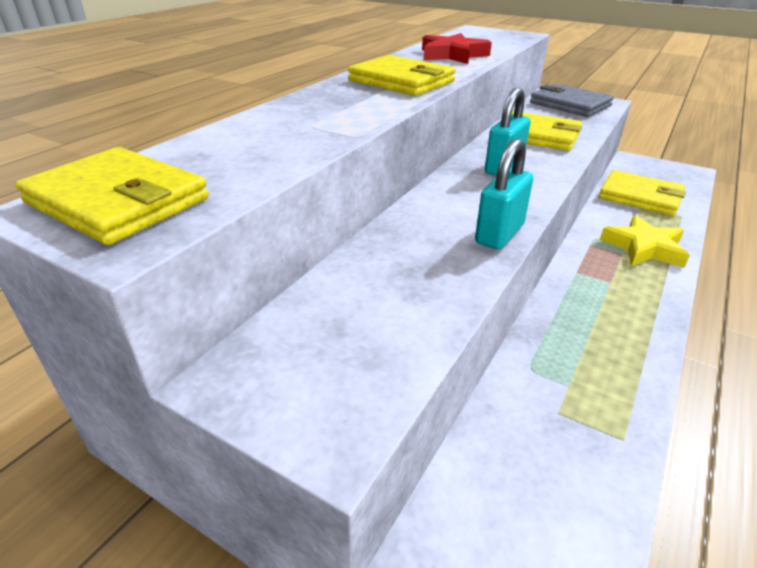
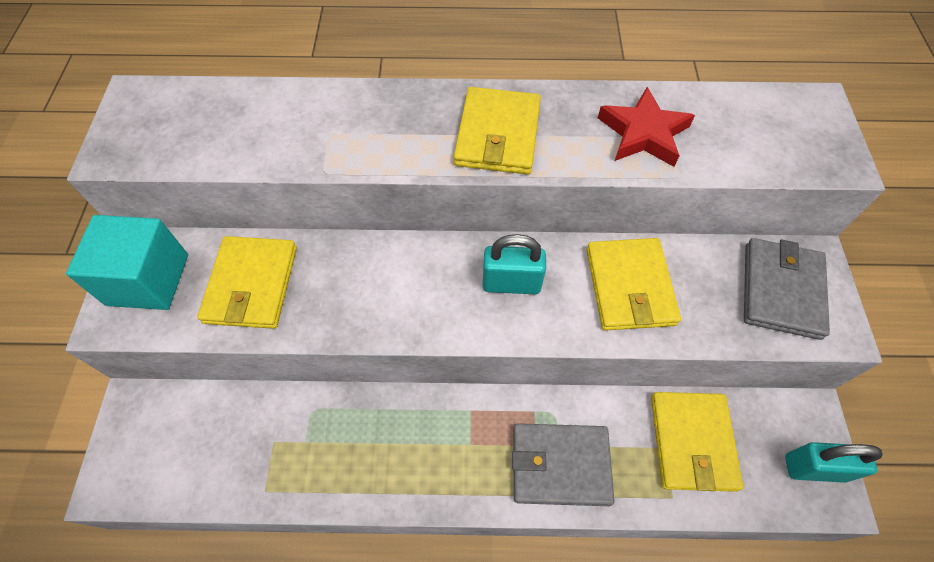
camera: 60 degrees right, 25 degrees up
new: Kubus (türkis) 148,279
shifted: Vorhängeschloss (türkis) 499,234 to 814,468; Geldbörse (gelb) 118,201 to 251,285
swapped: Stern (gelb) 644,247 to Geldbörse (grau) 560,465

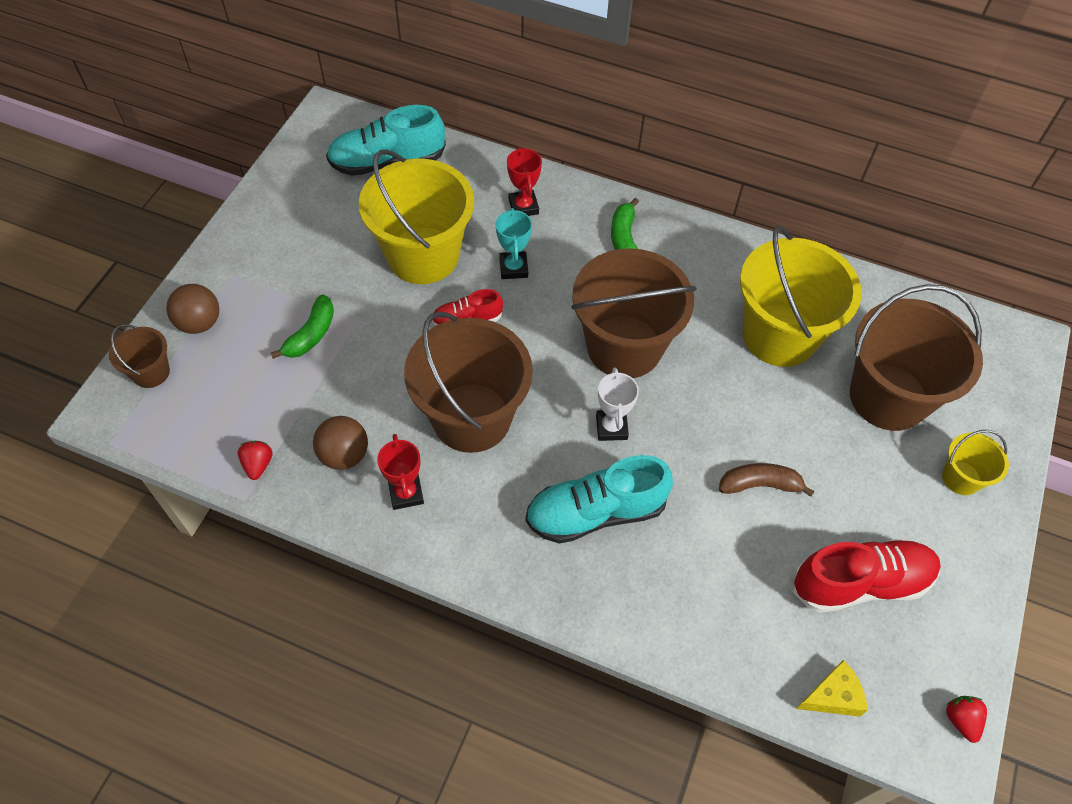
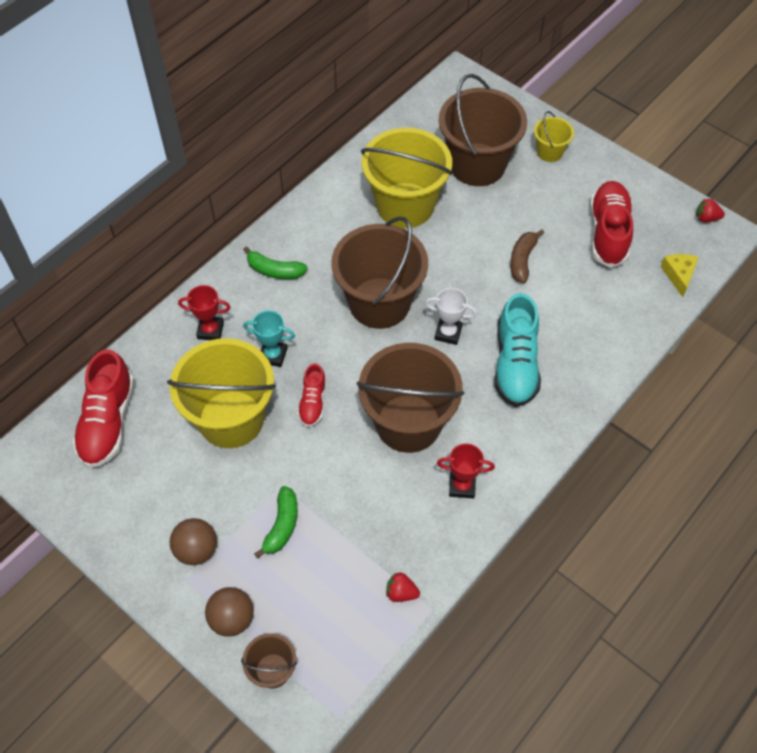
camera: 70 degrees left, 0 degrees up
shifted: Ball (braun) 344,455 to 196,550
repainted: Schuh (türkis) 387,161 to Schuh (rot) 107,422
rotated: Banane (grün) 311,335 = 282,526 60 degrees clockwise

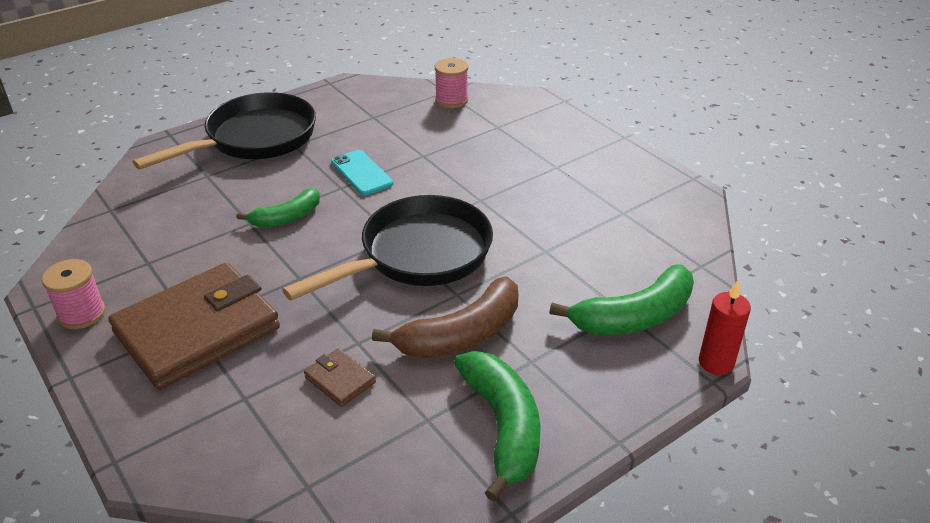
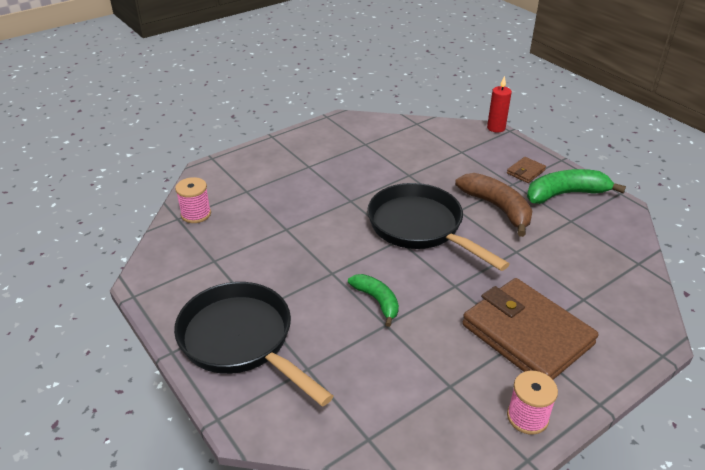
camera: 90 degrees left, 0 degrees up
gone: Handy (türkis) 361,173; Banane (grün) 634,317
shifted: Geldbörse (braun) 340,380 to 525,172

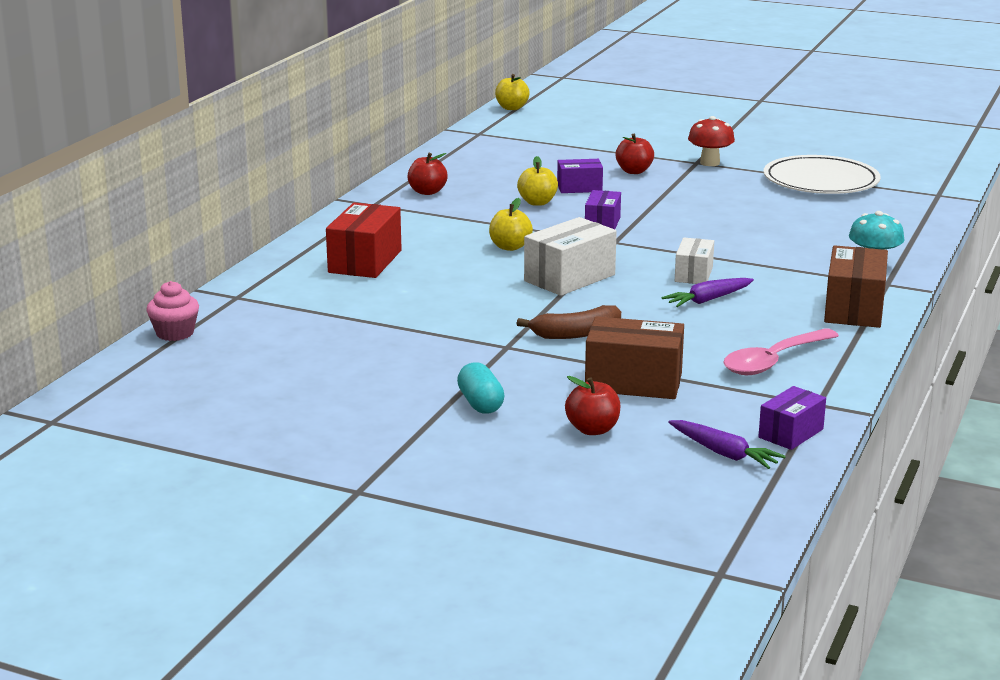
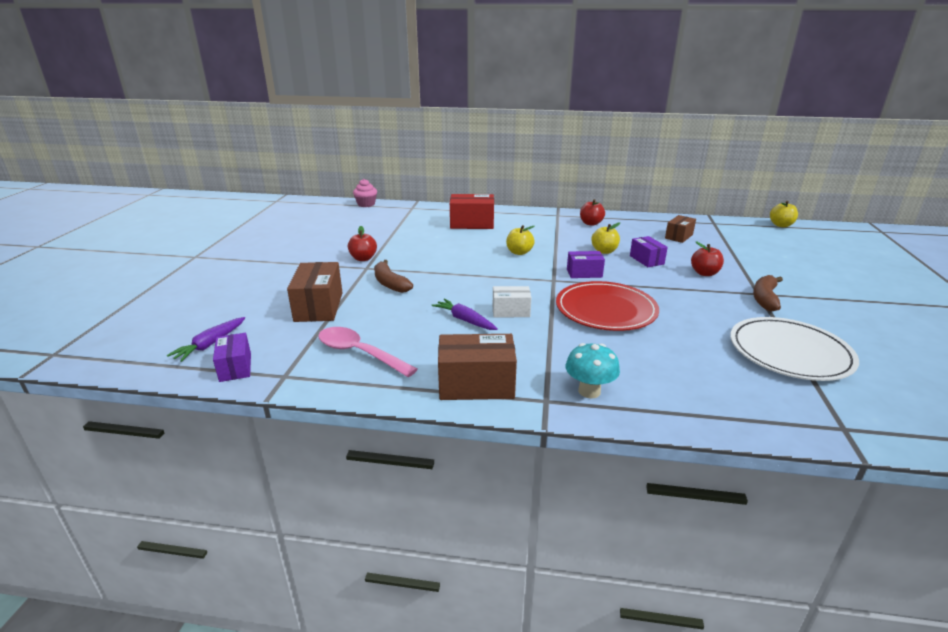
camera: 75 degrees right, 5 degrees up
gone: Schachtel (weiß) 569,278; Kapsel (türkis) 480,403
new: Schachtel (braun) 679,236; Teller (rot) 606,310
shifted: Apfel (rot) 592,429 to 363,258
swapped: Pilz (rot) 709,163 to Banane (braun) 765,299
rotated: Schachtel (lila) 791,433 = 235,367 45 degrees clockwise

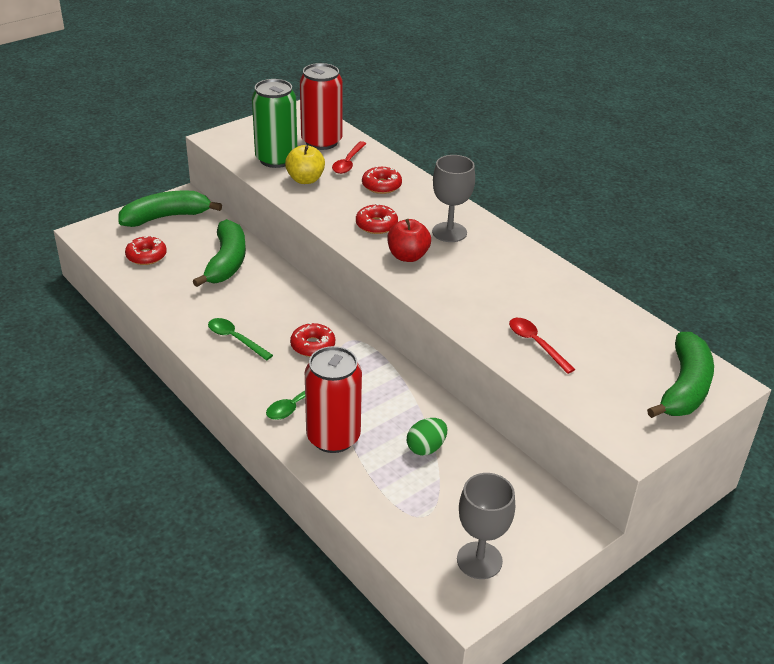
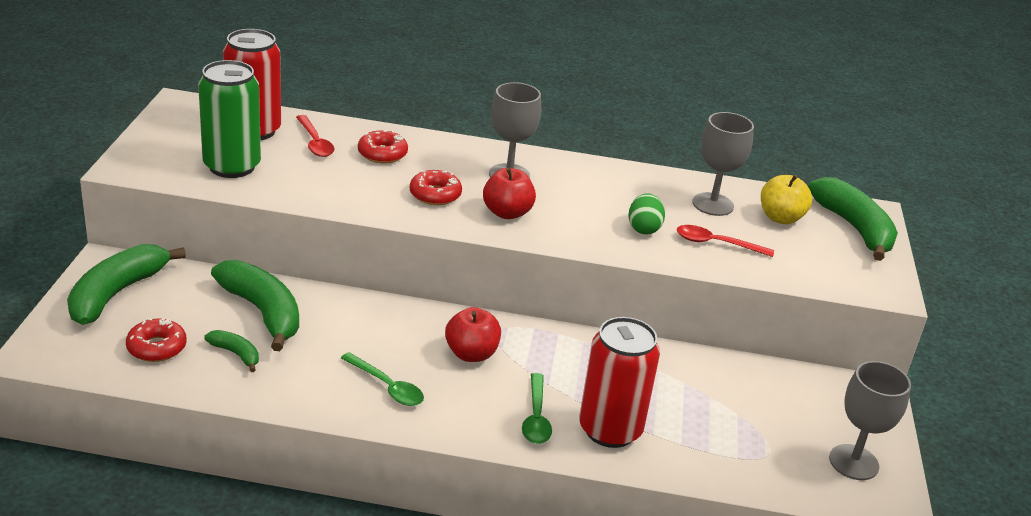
camera: 45 degrees left, 5 degrees down
new: Kelch (grau) 712,204; Banane (grün) 236,354
shifted: Apfel (gelb) 305,179 to 780,218; Ei (grün) 426,448 to 643,228
swapped: Donut (rot) 313,345 to Apfel (rot) 471,354
rotated: Löffel (grün) 235,339 = 387,387 135 degrees counterclockwise

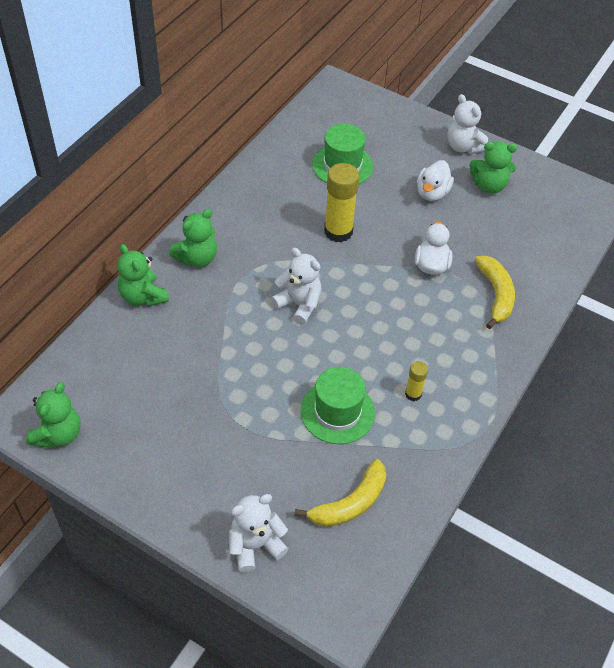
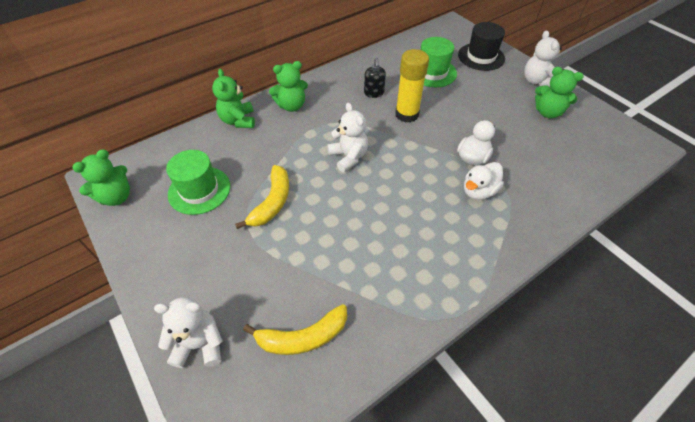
camera: 25 degrees right, 0 degrees up
gone: Klebestift (gelb) 413,394
new: Hut (schwarz) 481,57; Seifenspender (schwarz) 374,93
shifted: Ente (weiß) 432,193 to 478,191; Banane (gelb) 495,294 to 272,202; Hut (grün) 337,412 to 199,190

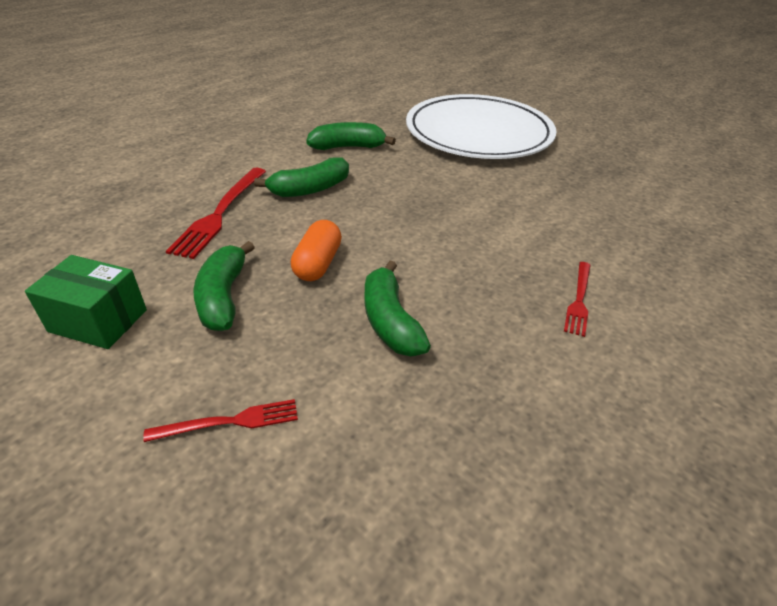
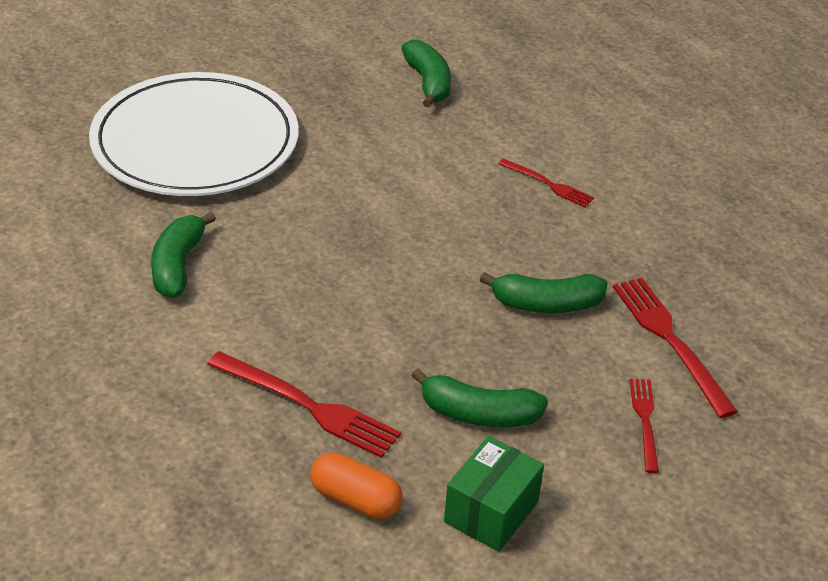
camera: 75 degrees left, 0 degrees up
new: Gabel (rot) 671,341
shifted: Banane (grün) 310,189 to 428,83; Kapsel (orange) 318,264 to 355,499

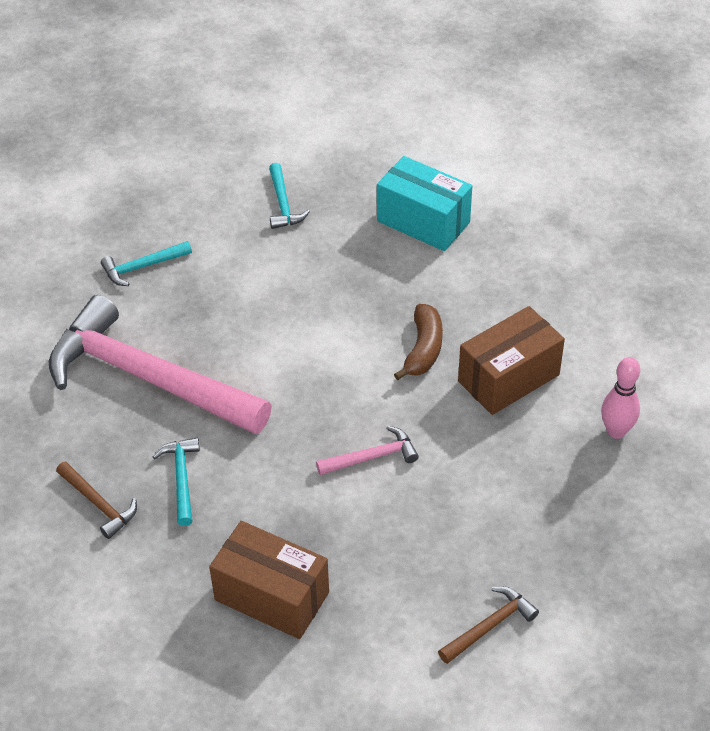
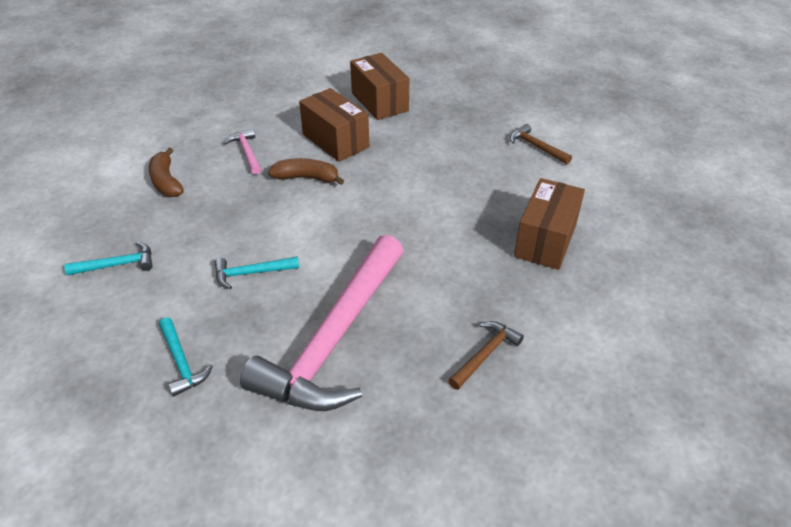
camera: 95 degrees left, 5 degrees down
shifted: Hammer (rosa) 372,457 to 247,152; Hammer (türkis) 182,478 to 251,273
swapped: Schachtel (türkis) 423,221 to Banane (braun) 166,181; Bowlingkegel (rosa) 616,431 to Schachtel (braun) 379,102

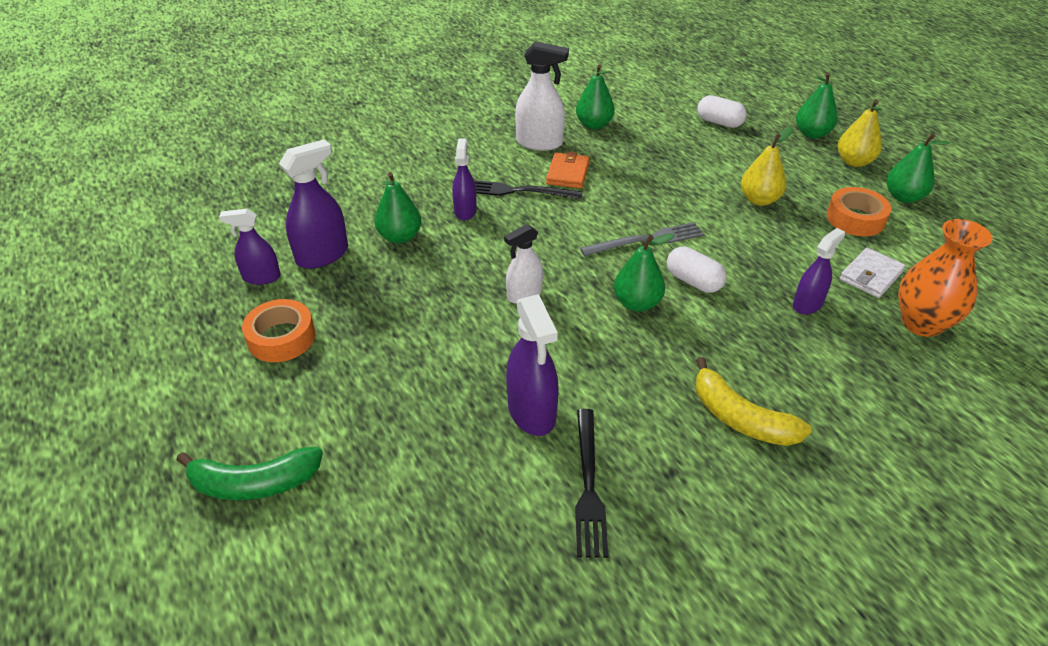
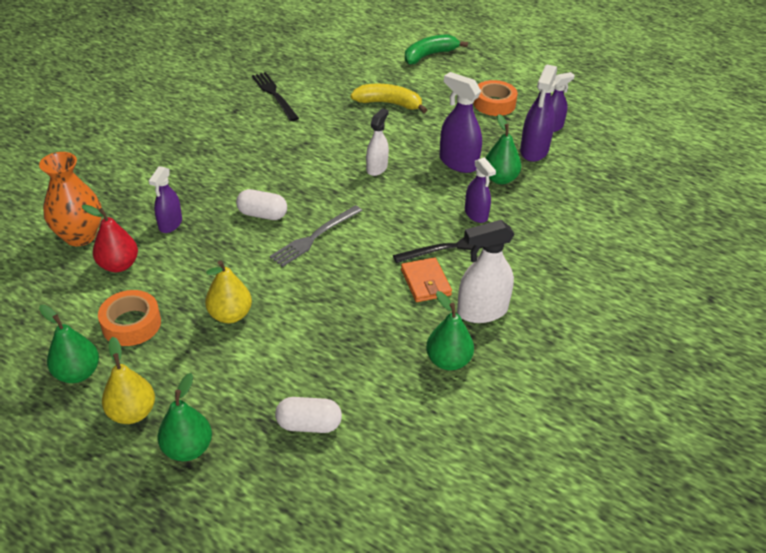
camera: 150 degrees right, 0 degrees up
gone: Birne (grün) 637,303
shifted: Sprühflasche (lila) 532,412 to 458,163; Banane (gelb) 740,418 to 389,104
swapped: Geldbörse (weiß) 870,275 to Birne (rot) 119,265

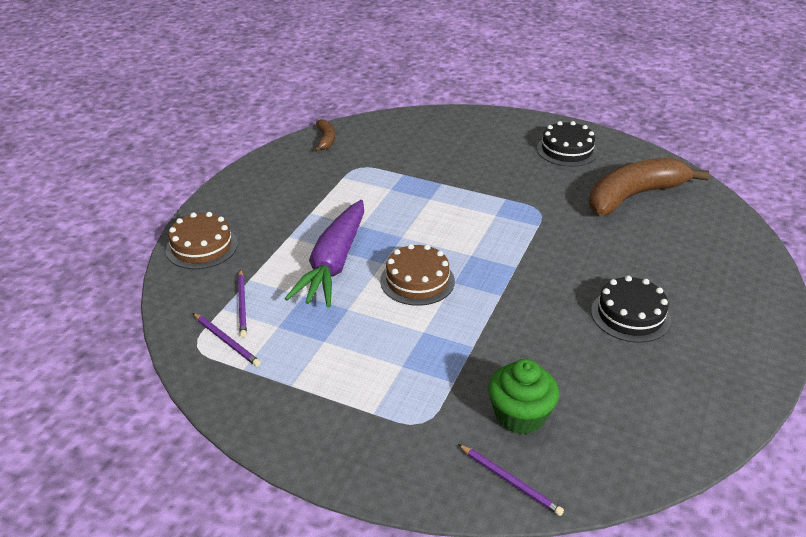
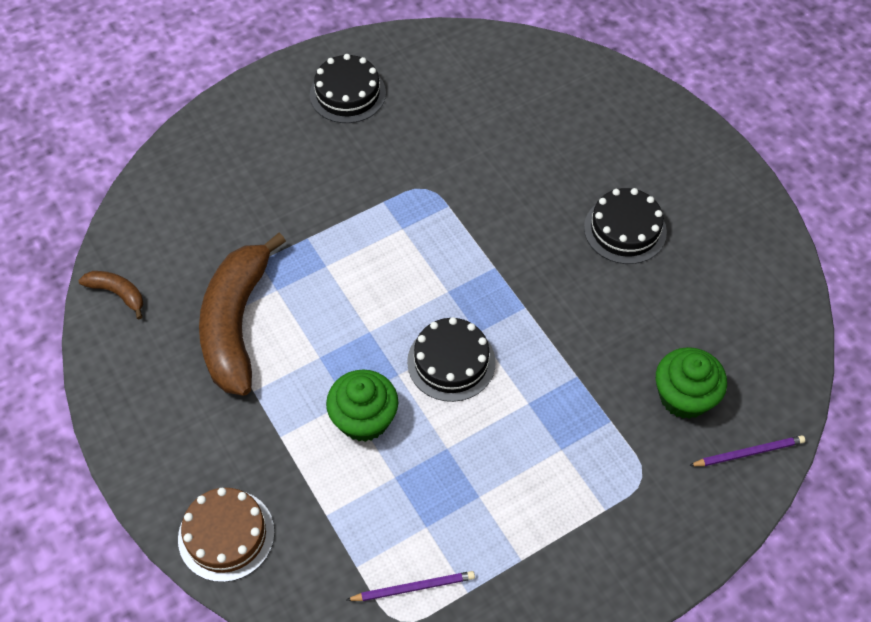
camera: 55 degrees left, 20 degrees up
gone: Bleistift (lila) 242,305
shifted: Banane (braun) 634,196 to 236,323
swapped: Karotte (lila) 334,263 to Muffin (grün) 364,419
repainted: Kuchen (braun) 417,281 to Kuchen (schwarz) 451,362

